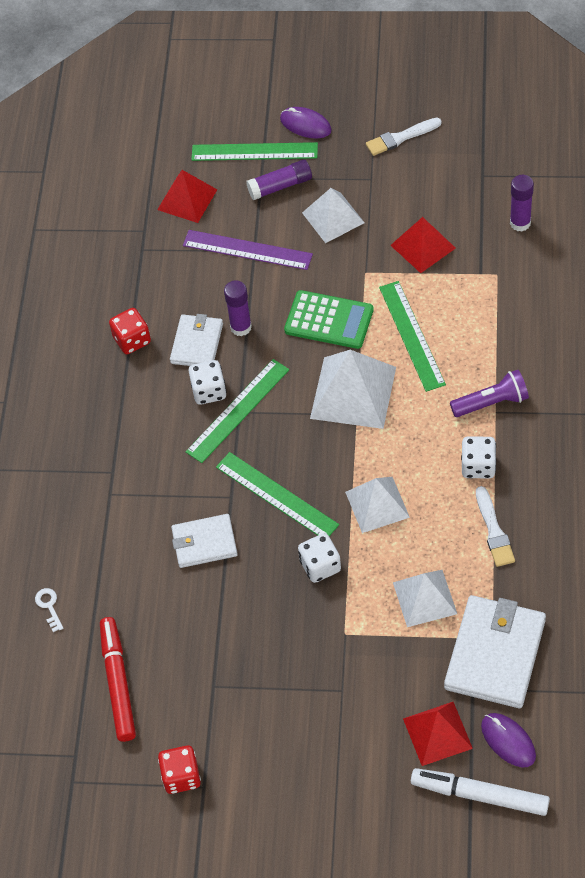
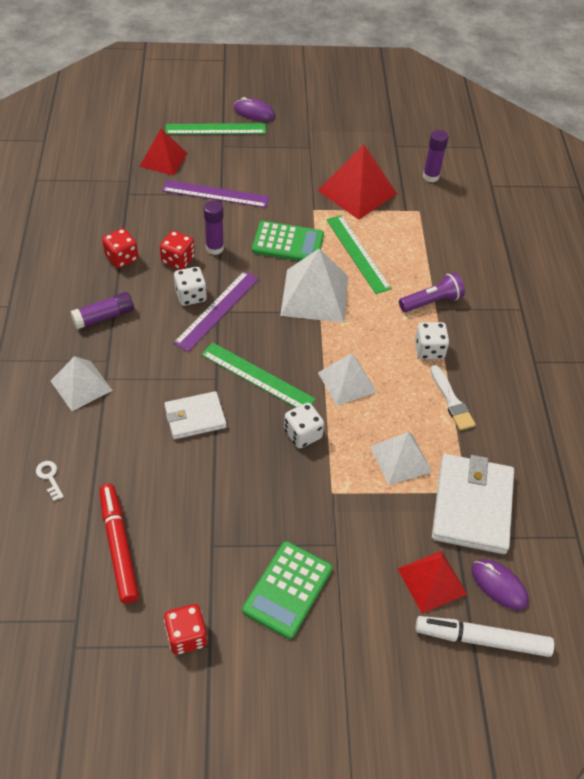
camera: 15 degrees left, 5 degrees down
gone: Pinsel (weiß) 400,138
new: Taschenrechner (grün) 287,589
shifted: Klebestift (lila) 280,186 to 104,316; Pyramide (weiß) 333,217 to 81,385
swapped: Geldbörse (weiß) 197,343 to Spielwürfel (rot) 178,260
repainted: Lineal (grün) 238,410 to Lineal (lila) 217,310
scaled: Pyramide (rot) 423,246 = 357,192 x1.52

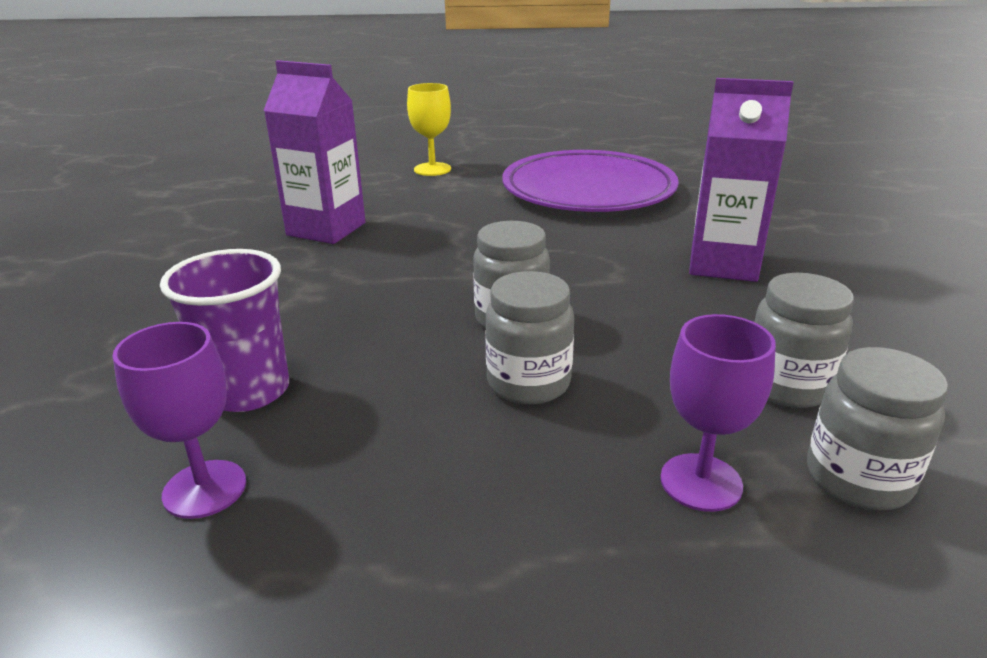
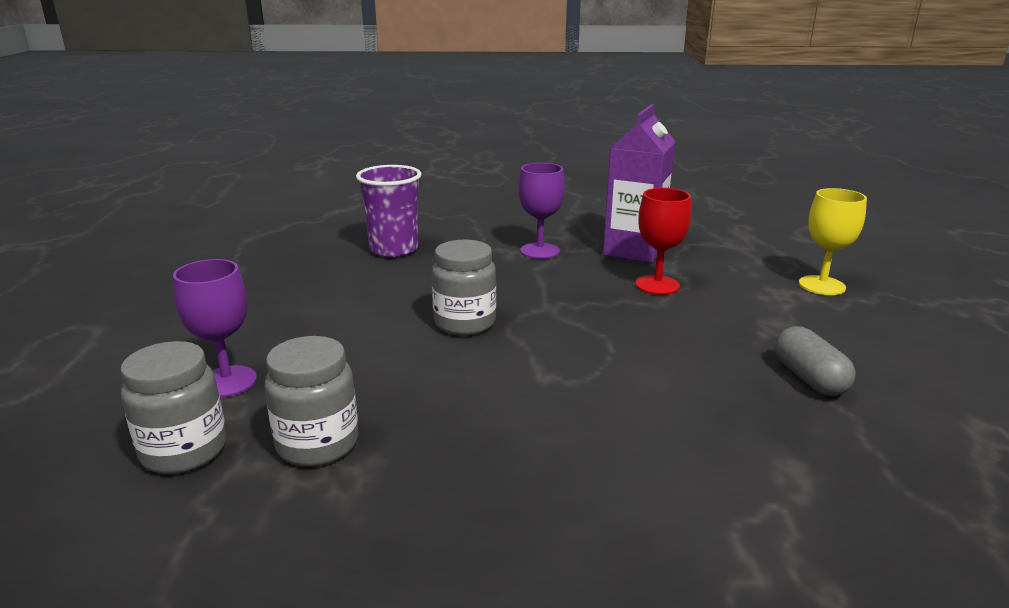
camera: 90 degrees right, 5 degrees down
gone: Getränkekarton (lila) 723,264; Einmachglas (grau) 528,383
new: Kelch (rot) 657,285
shifted: Kelch (lila) 205,489 to 539,251
swapped: Teller (lila) 588,190 to Kapsel (grau) 809,378

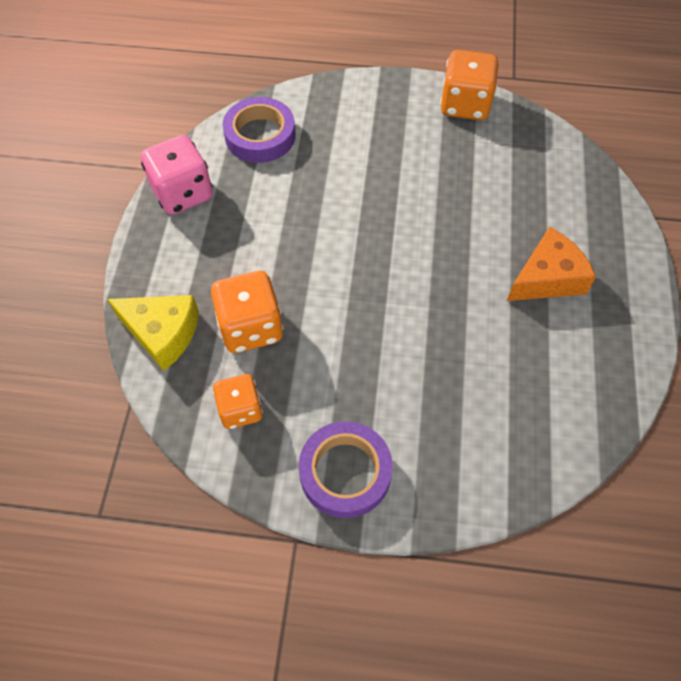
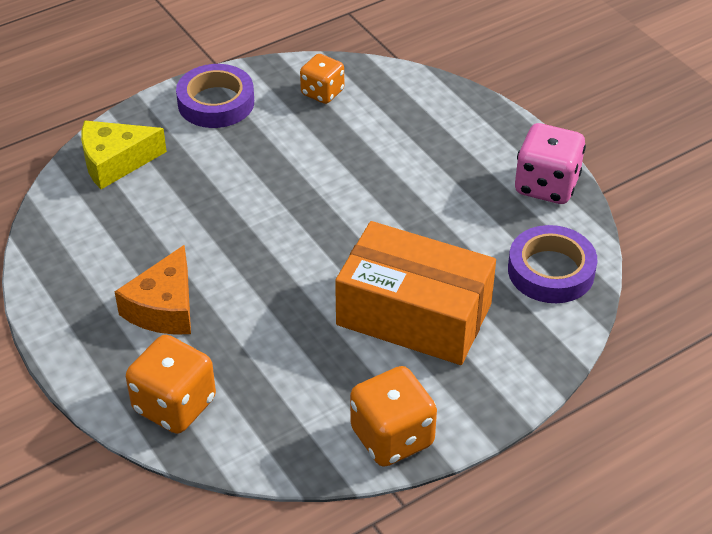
camera: 140 degrees right, 15 degrees down
new: Schachtel (orange) 414,314
shifted: Spielwürfel (orange) 250,327 to 174,405; Käse (gelb) 162,333 to 115,162

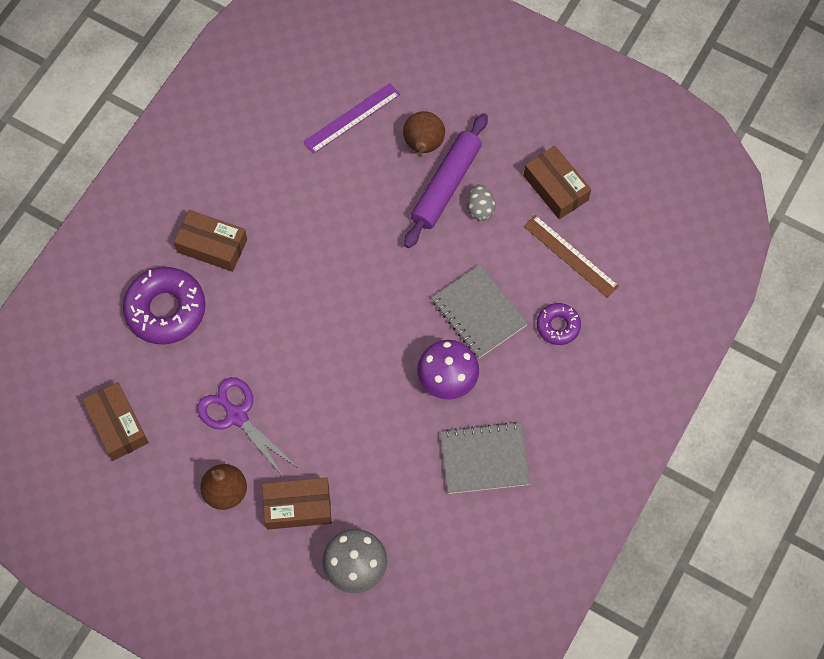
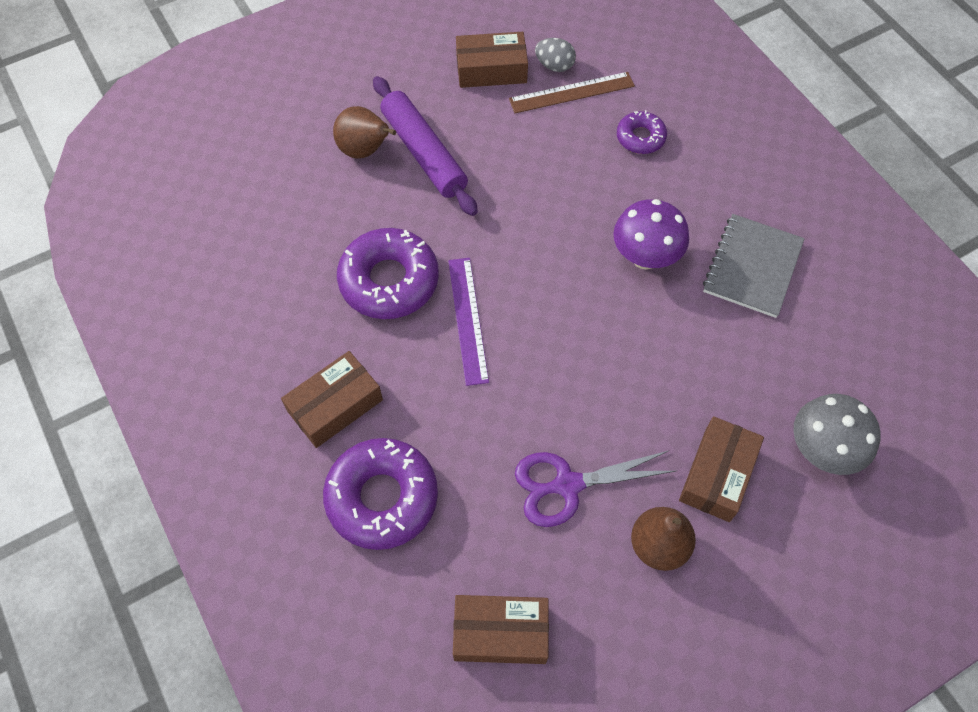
camera: 60 degrees left, 5 degrees down
gone: Notizbuch (grau) 479,312
new: Donut (lila) 389,281
shifted: Lineal (lila) 352,118 to 468,319; Ei (grau) 480,209 to 554,66

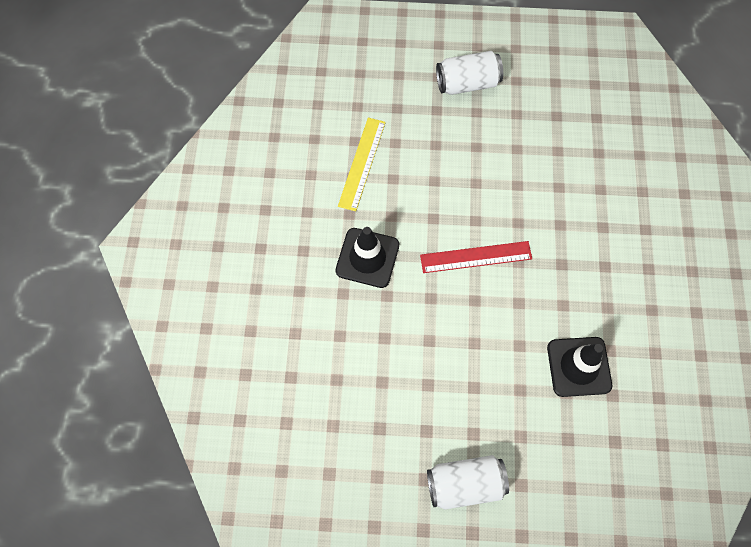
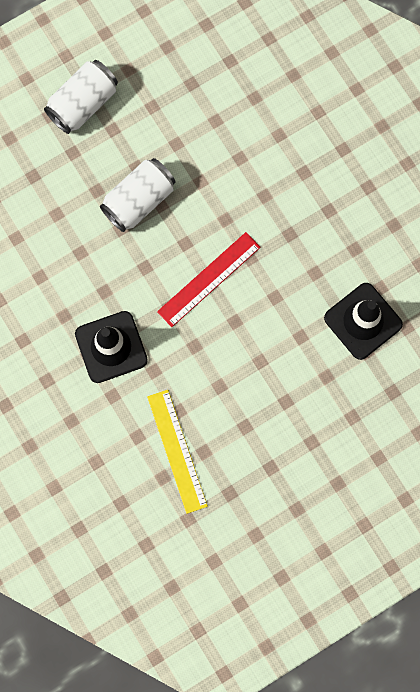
camera: 35 degrees left, 10 degrees up
shifted: Lineal (gelb) 362,163 to 177,451; Dose (weiß) 465,484 to 139,200

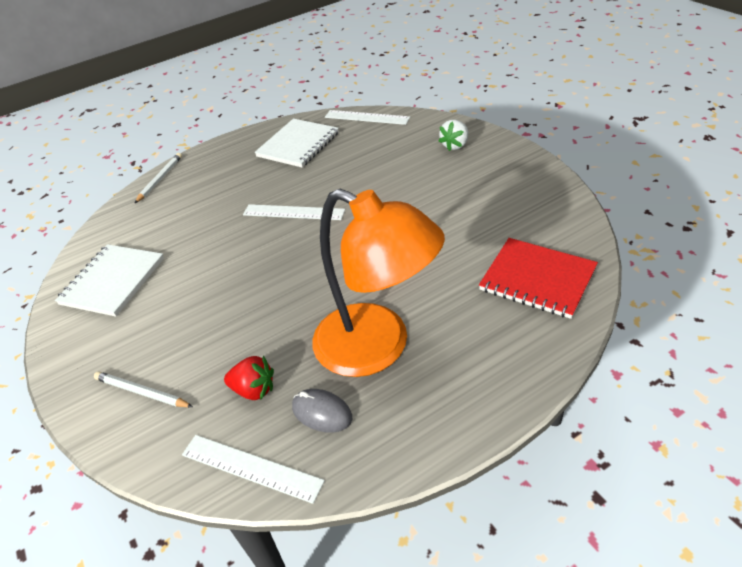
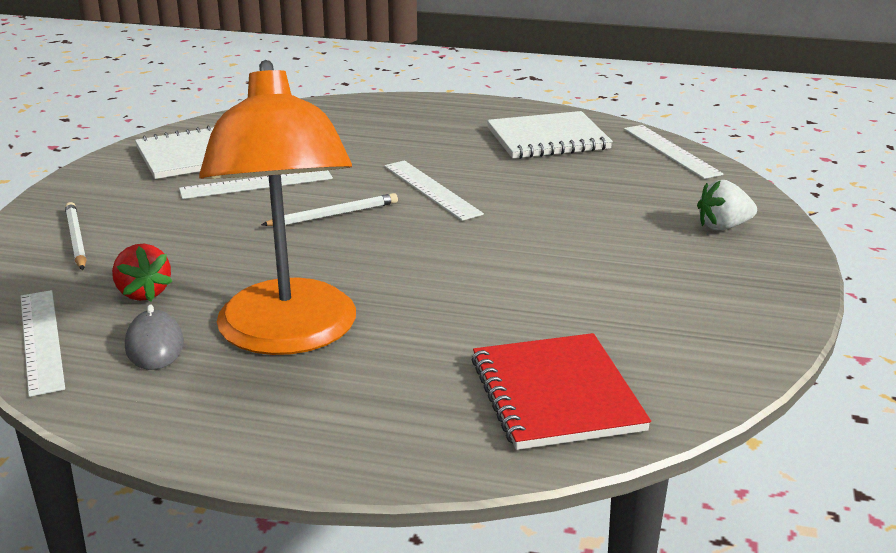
camera: 40 degrees right, 15 degrees down
new: Lineal (weiß) 256,184
shifted: Bleistift (weiß) 160,179 to 333,215

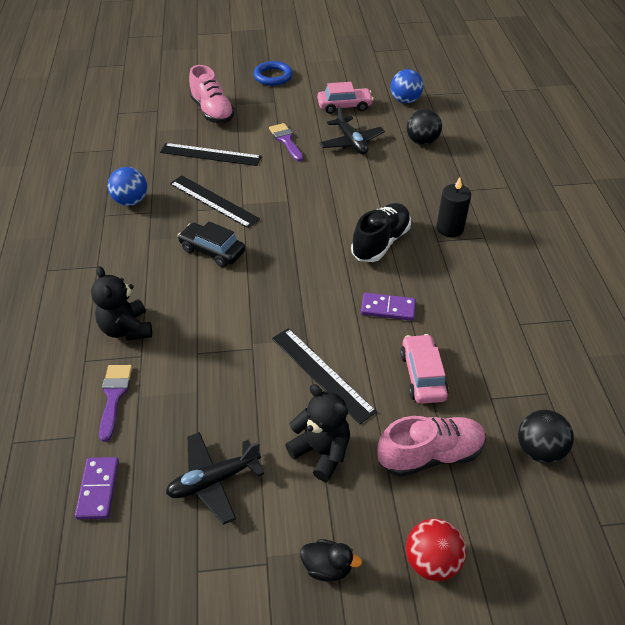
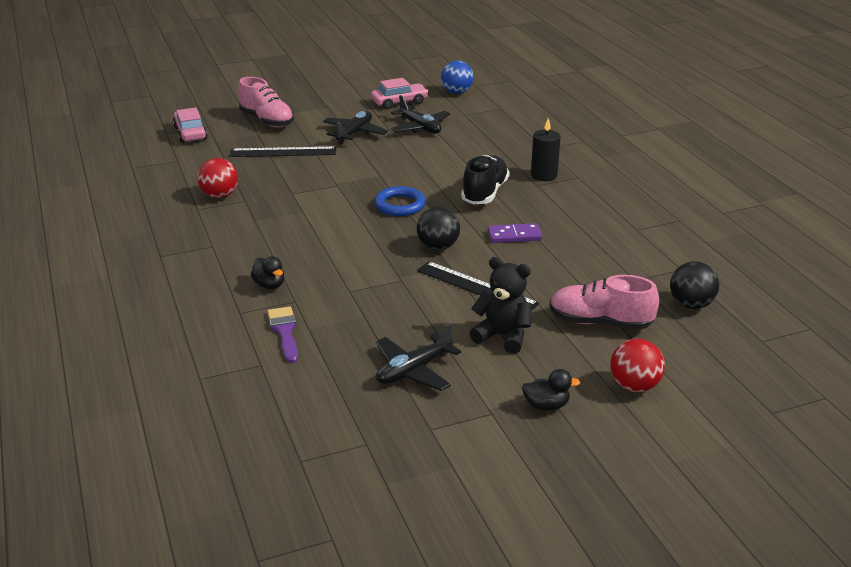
camera: 15 degrees left, 15 degrees down
gone: Lineal (schwarz) 213,201; Auto (schwarz) 212,251; Dominostein (lila) 98,489
shifted: Ring (blau) 273,76 to 400,205; Ball (schwarz) 422,142 to 438,247; Auto (rosa) 422,375 to 190,133
swapped: Pinsel (lila) 286,140 to Flugzeug (schwarz) 354,133; Teddybär (schwarz) 126,329 to Ente (schwarz) 269,285
repainted: Ball (blau) 131,201 to Ball (rot) 220,195
rotated: Schuh (rosa) 430,455 = 600,322 135 degrees counterclockwise

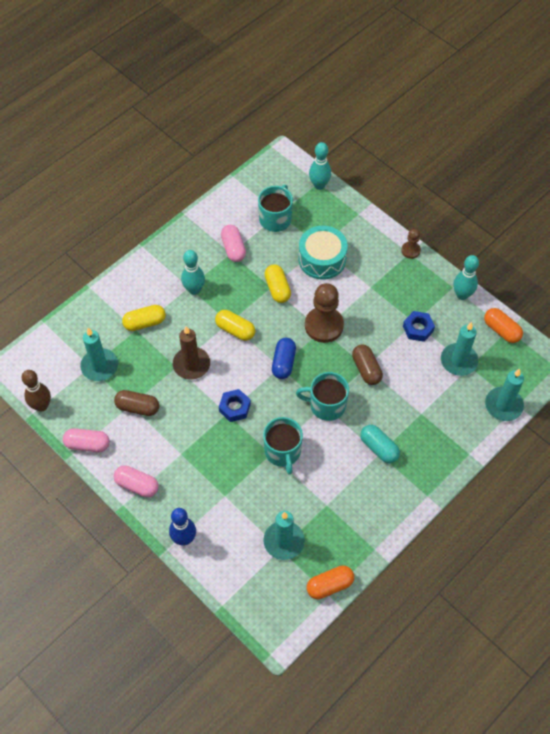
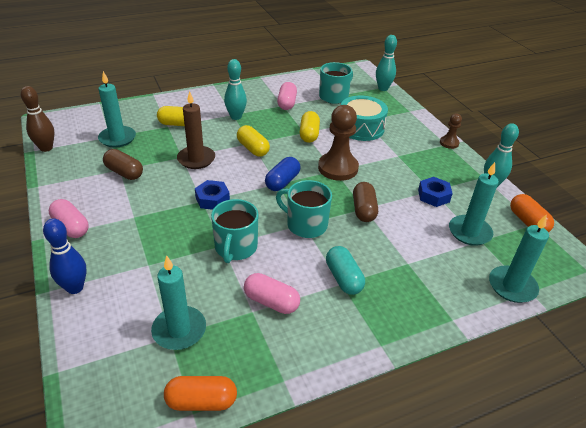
camera: 20 degrees right, 20 degrees down
shifted: Kapsel (rosa) 87,444 to 271,302

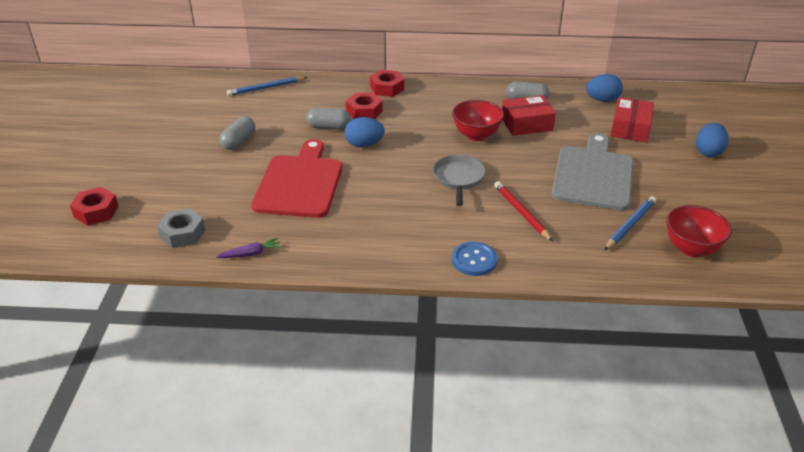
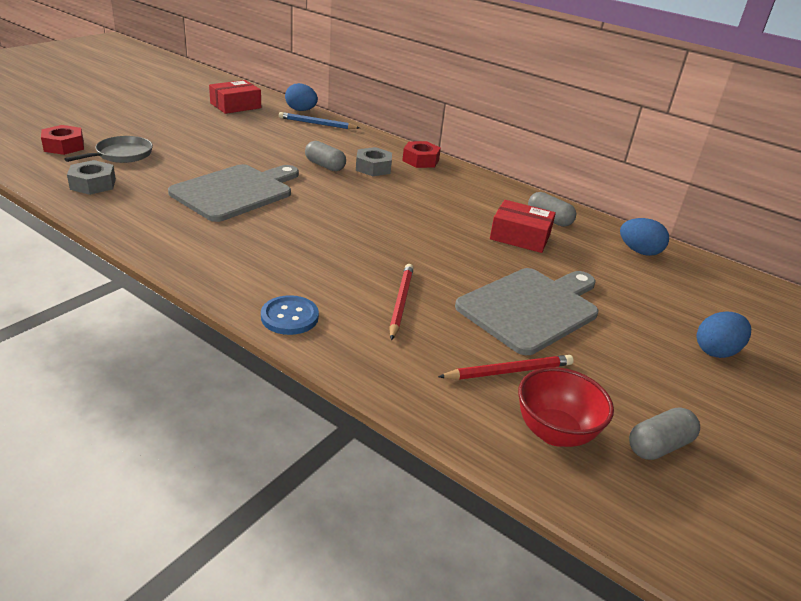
camera: 30 degrees right, 5 degrees down
gone: Schüssel (rot) 476,135; Karotte (lila) 251,254
shifted: Schachtel (rot) 630,128 to 235,105; Kapsel (grau) 239,141 to 659,446; Ei (blau) 364,144 to 301,110; Pfanne (grau) 458,178 to 121,155
repainted: Sechskantmutter (rot) 364,111 to Sechskantmutter (grau) 373,168; Schneidebrett (rot) 300,183 to Schneidebrett (grau) 236,191; Bleistift (blau) 630,225 to Bleistift (rot) 509,371

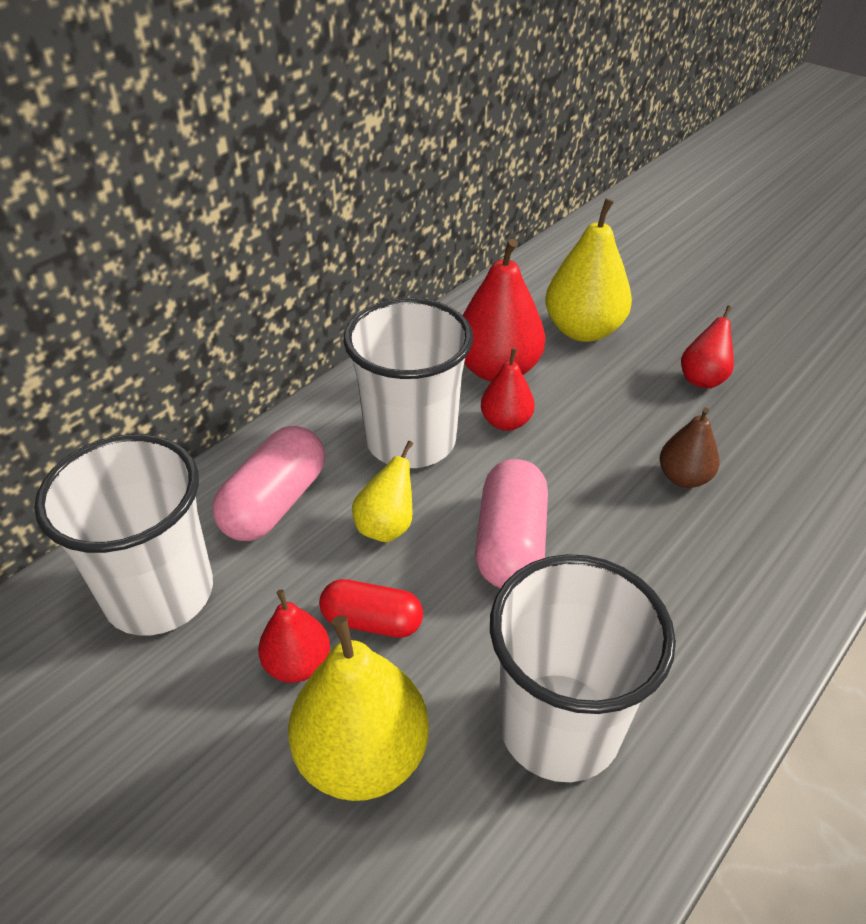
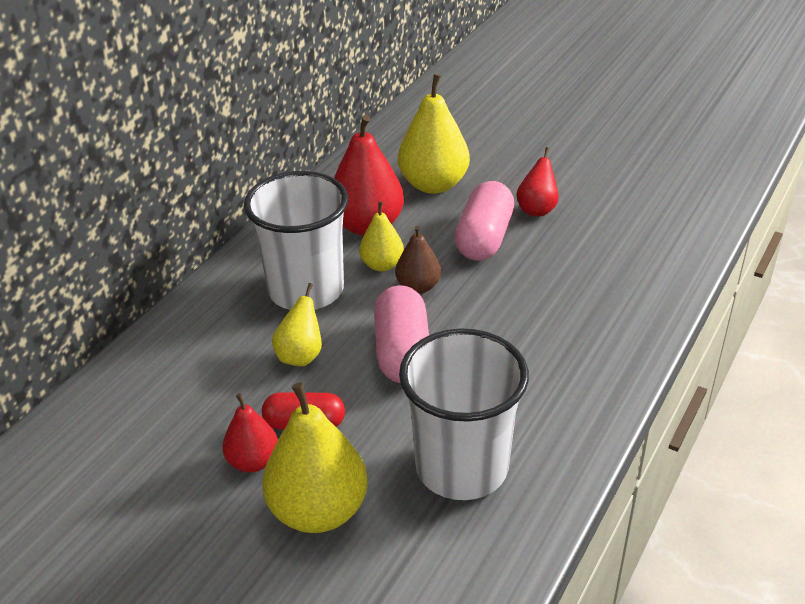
camera: 10 degrees left, 5 degrees down
gone: Becher (weiß) 159,593
shifted: Birne (braun) 683,477 to 418,287; Kapsel (rosa) 275,503 to 484,238
repainted: Birne (rot) 506,422 to Birne (gelb) 382,265

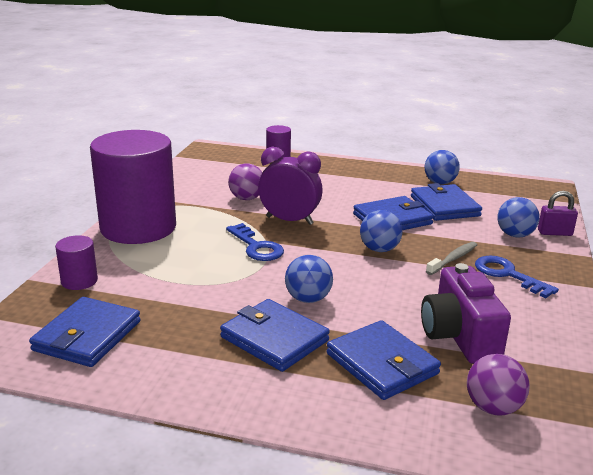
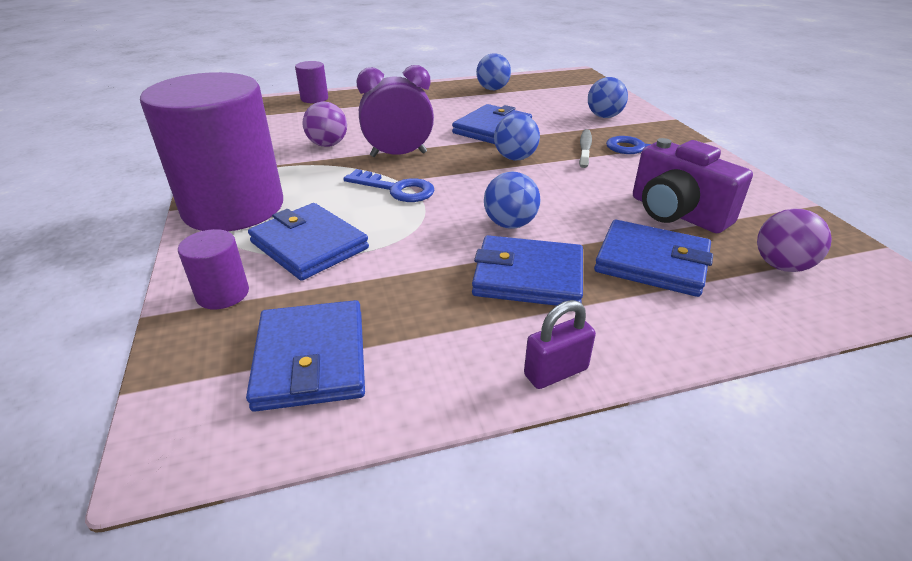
camera: 30 degrees left, 10 degrees up
shifted: Geldbörse (blau) 444,206 to 309,245; Vorhängeschloss (lila) 554,233 to 555,372

